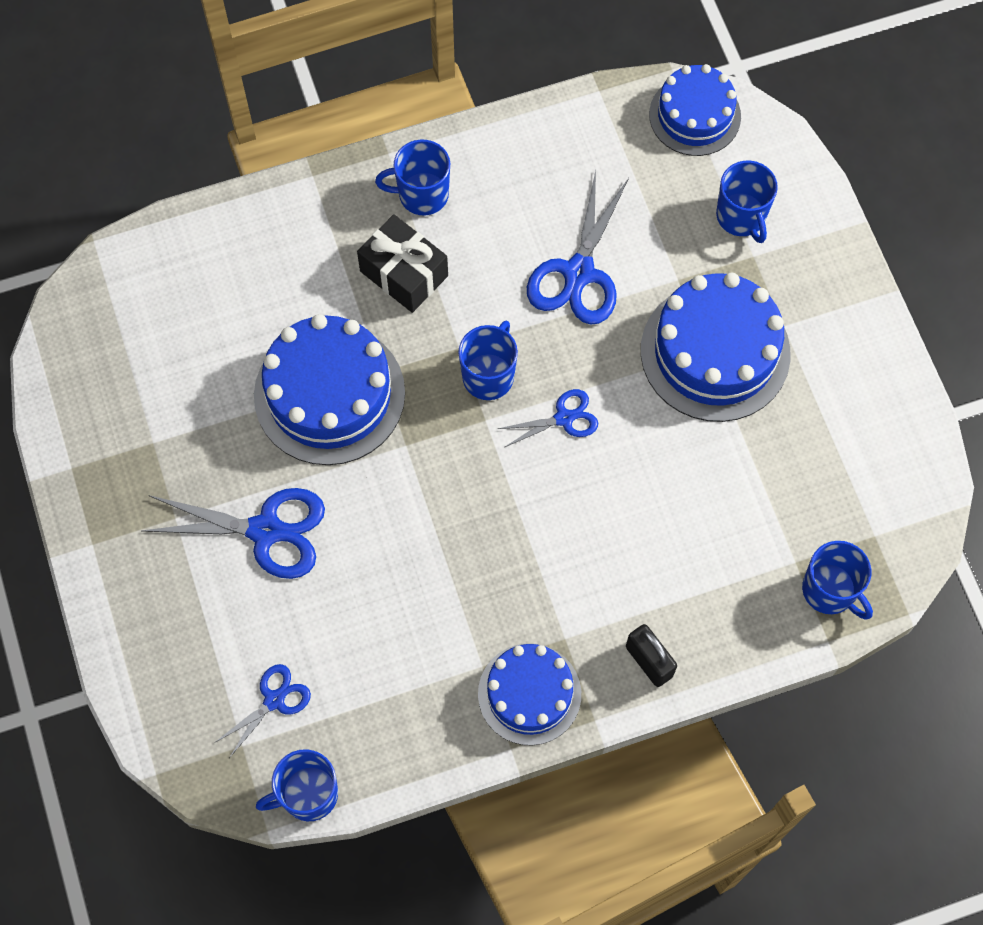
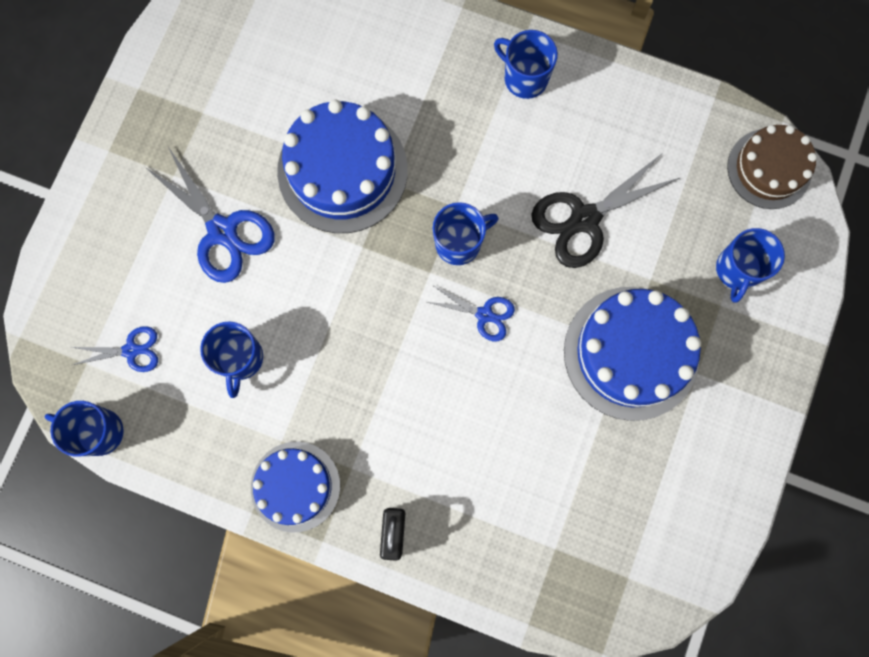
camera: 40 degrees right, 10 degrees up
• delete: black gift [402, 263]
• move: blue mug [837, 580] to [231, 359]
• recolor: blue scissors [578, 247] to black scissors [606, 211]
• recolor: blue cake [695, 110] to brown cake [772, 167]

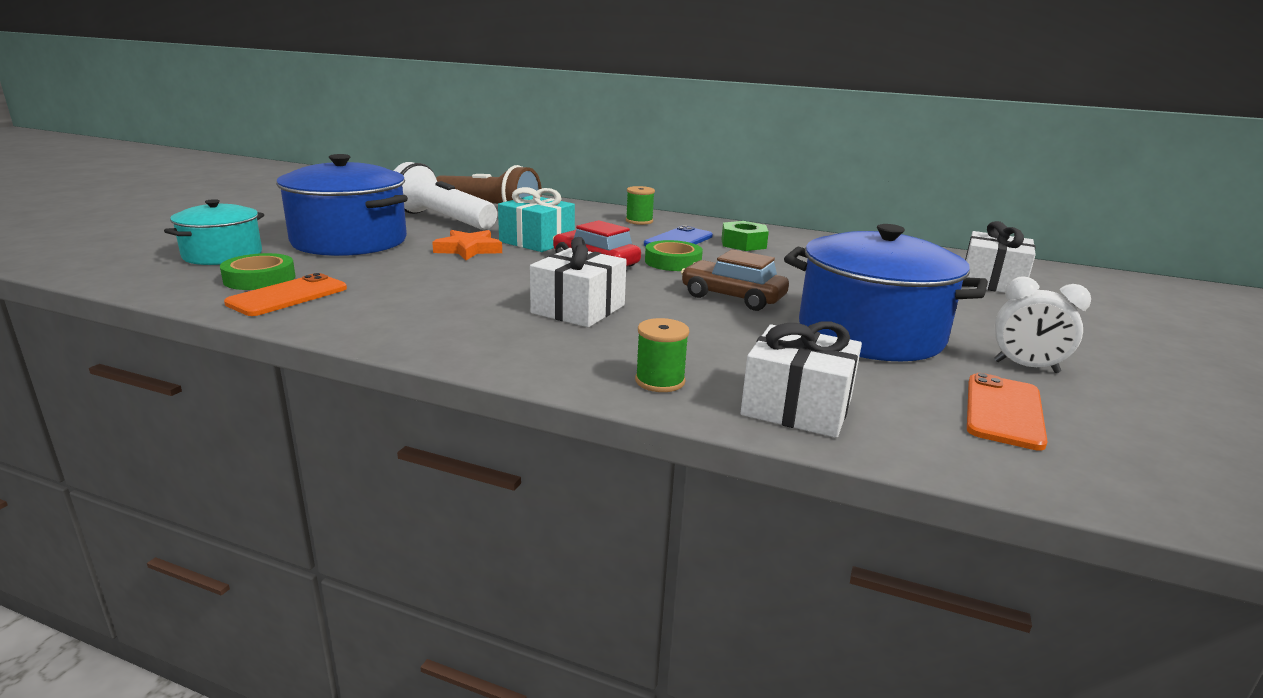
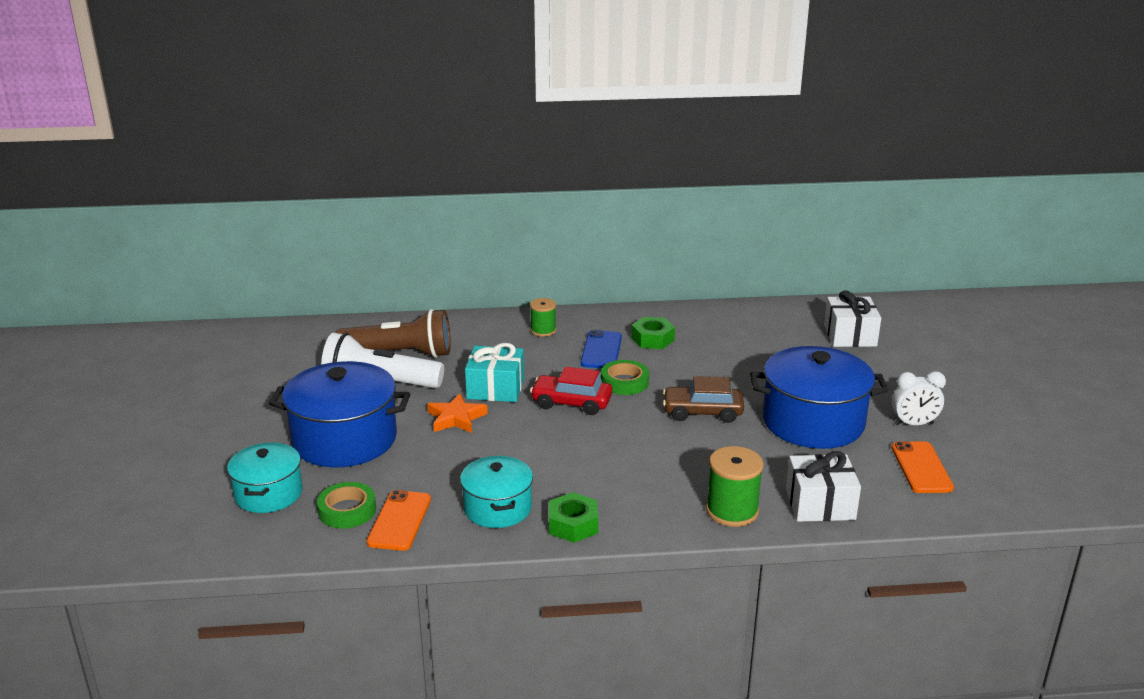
camera: 25 degrees left, 5 degrees up
• delete: white gift [578, 282]
• insert: turquoise pot [496, 492]
• insert: green nut [573, 517]
• resize: green spool [662, 355] = [735, 486] x1.56

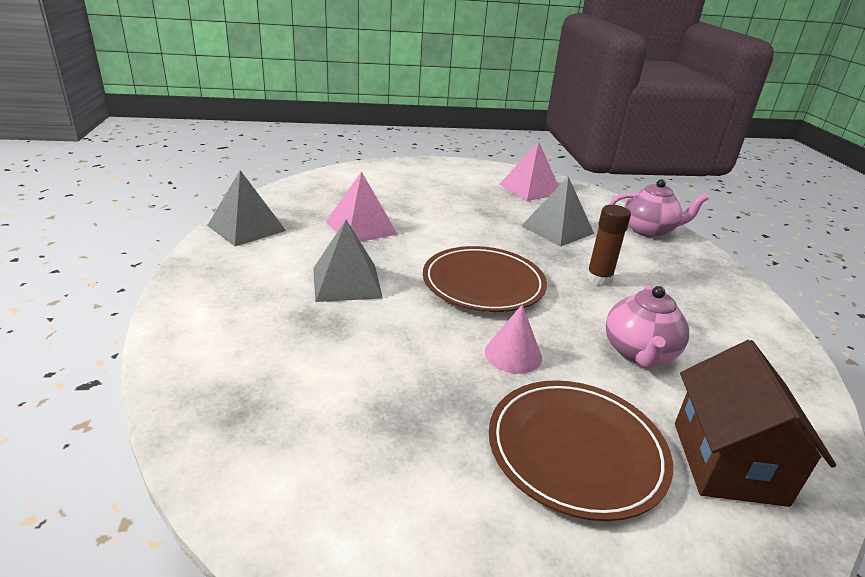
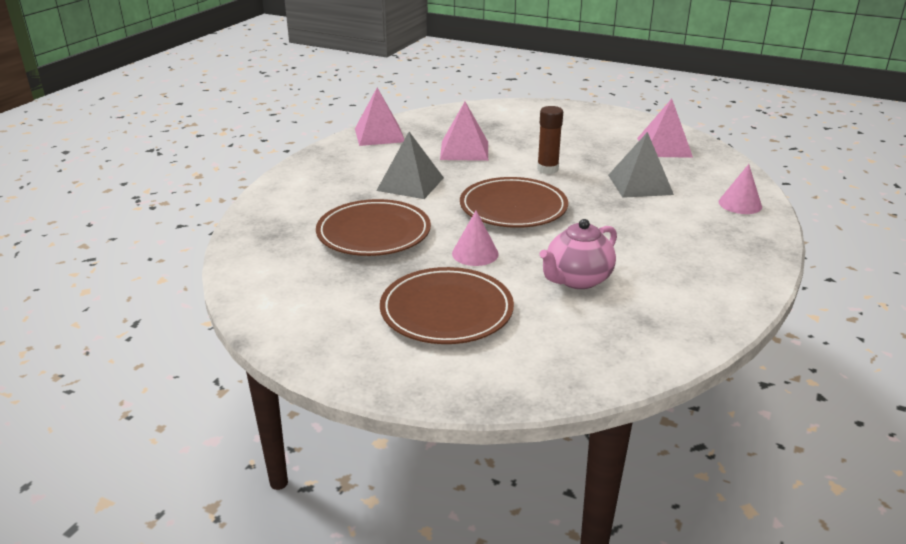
camera: 35 degrees right, 0 degrees up
• delete: brown house [755, 423]
• insert: brown plate [373, 227]
• move: brown glue stick [608, 245] to [550, 140]
• replace: pink teapot [659, 208] to pink cone [740, 189]
• recolor: grey pyramid [246, 208] to pink pyramid [379, 117]

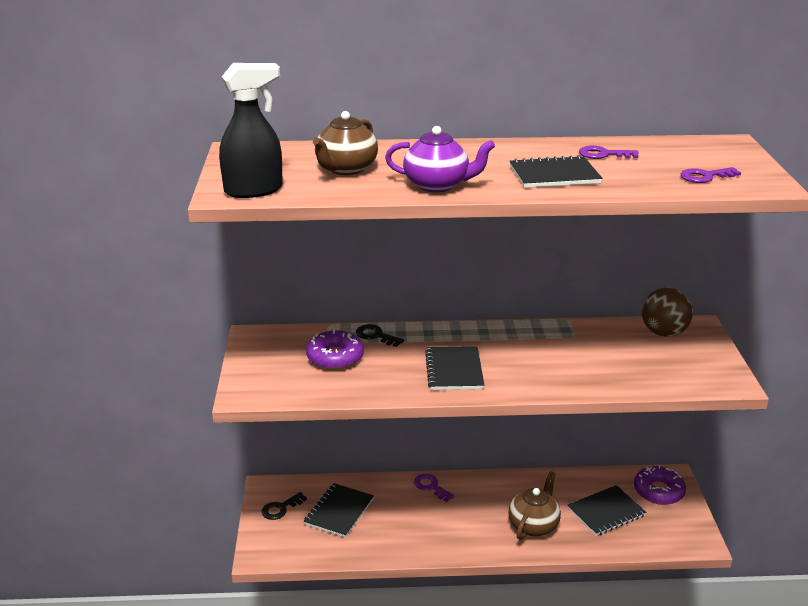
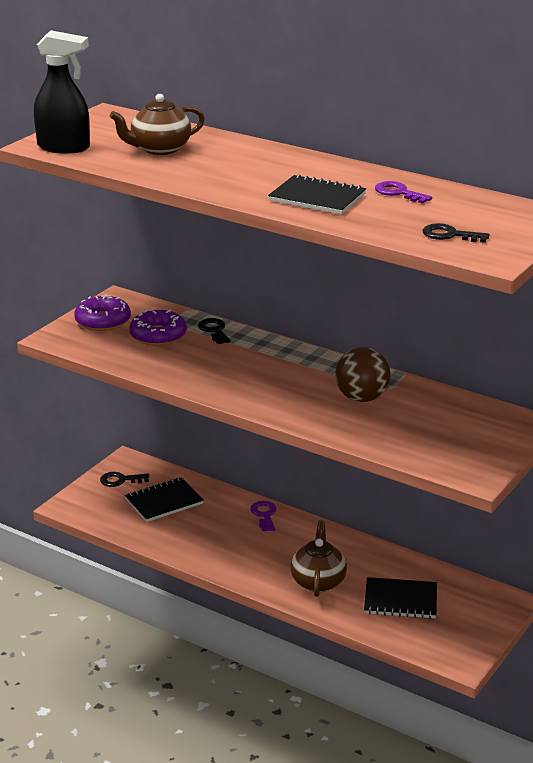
camera: 35 degrees right, 0 degrees up
• delete: purple teapot [440, 159]
• delete: black notebook [454, 368]
• move: purple donut [660, 485] to [102, 312]
• move: brown ball [667, 312] to [363, 374]
• recolor: purple key [711, 175] to black key [456, 233]
• rotate: brown teapot [534, 505] = [318, 558] 60 degrees counterclockwise

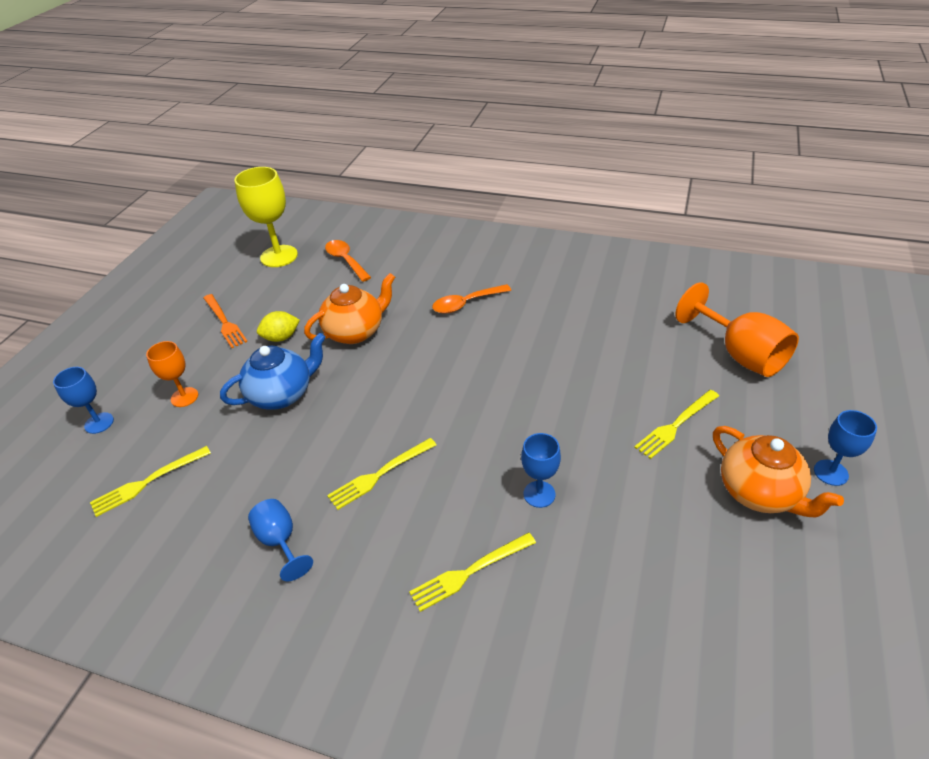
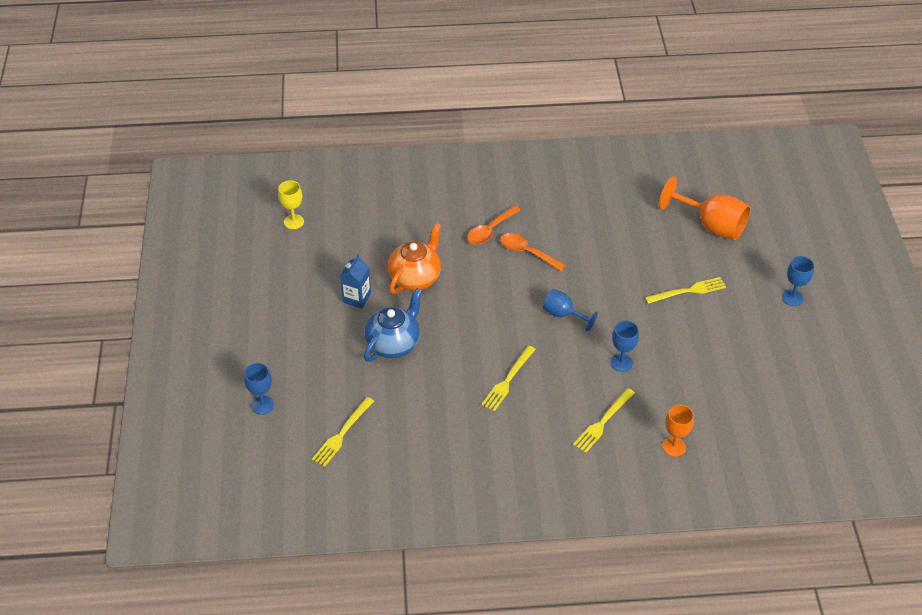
camera: 25 degrees left, 5 degrees up
• delete: orange fork [225, 321]
• delete: orange teapot [778, 472]
• move: orange goblet [172, 374] to [678, 431]
• move: blue goblet [280, 540] to [570, 310]
• move: orange spoon [348, 261] to [533, 252]
• replace: yellow lemon [278, 326] to blue carton [355, 281]
• rotate: yellow fork [676, 424] = [685, 290] 135 degrees counterclockwise
• resize: yellow goblet [266, 217] = [291, 204] x0.58

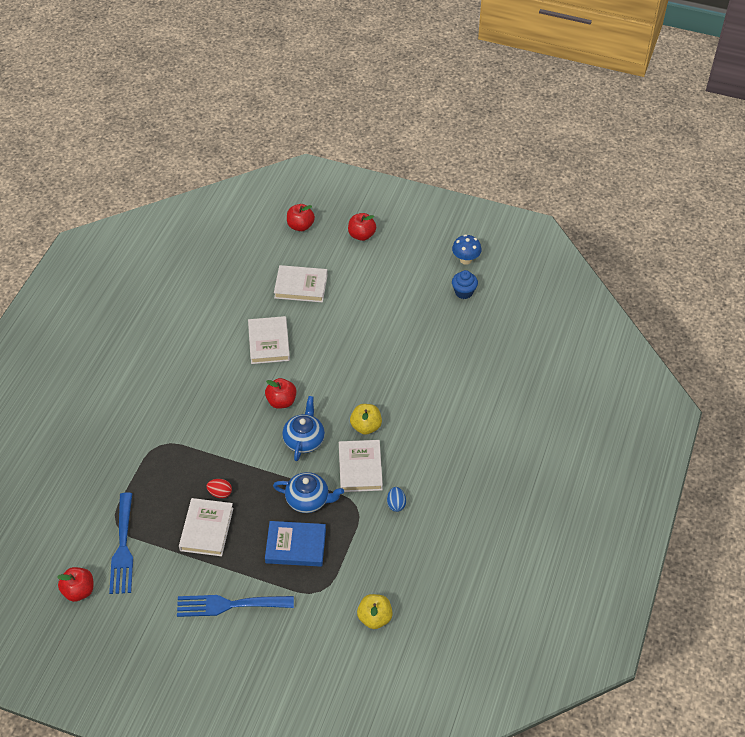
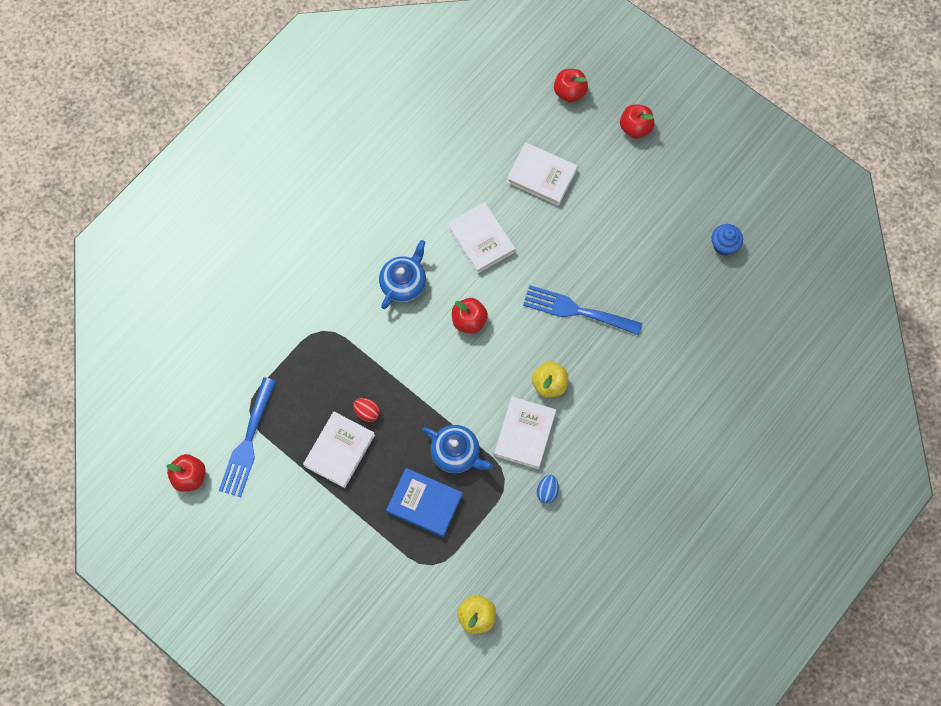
camera: 20 degrees right, 20 degrees up
• delete: blue mushroom [467, 249]
• move: blue fork [235, 606] to [582, 310]
• move: blue teapot [303, 428] to [402, 274]
• rotate: white book [269, 340] = [481, 238] 45 degrees counterclockwise

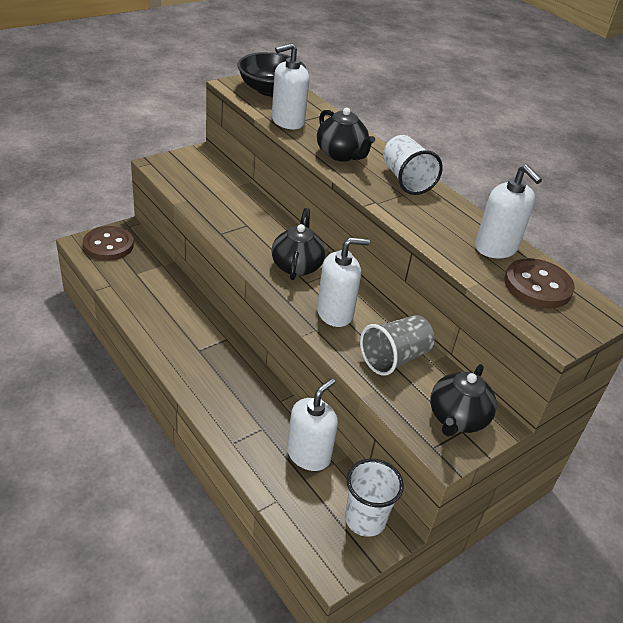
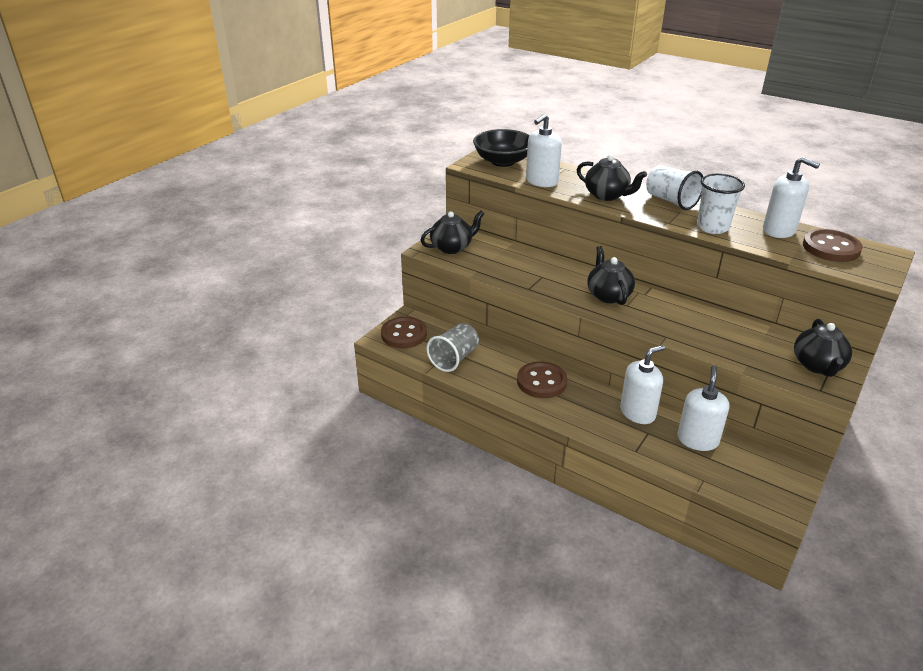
camera: 15 degrees left, 5 degrees down
• insert: black teapot [452, 232]
• insert: brown button [542, 379]
• move: white soap dispenser [343, 282] to [642, 384]
• move: white cup [374, 498] to [721, 204]
• move: grey cup [397, 345] to [452, 347]

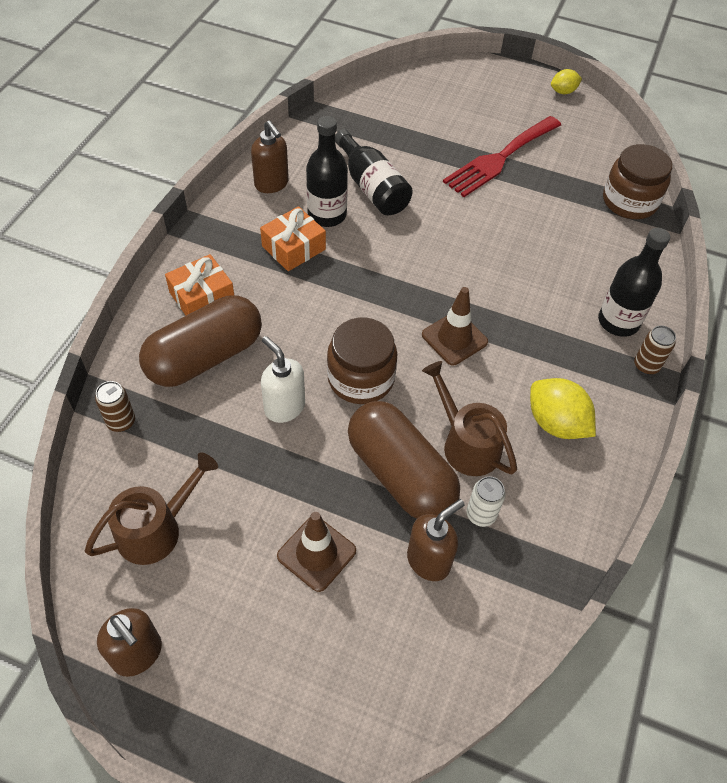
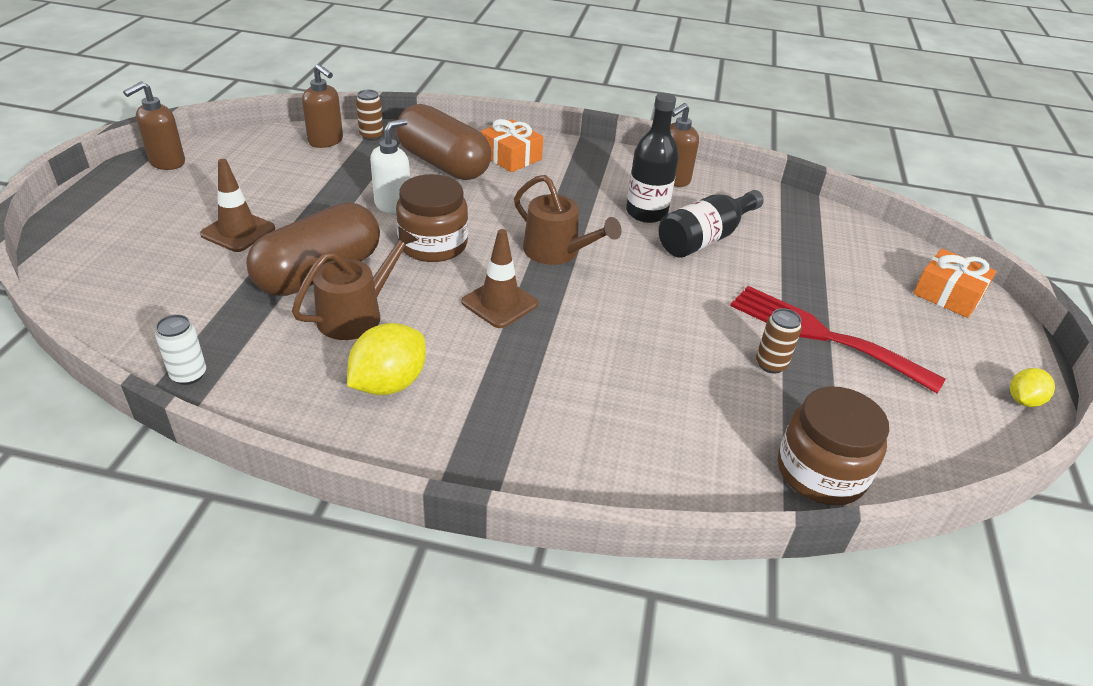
camera: 80 degrees right, 15 degrees down
• delete: black bottle [634, 282]
• move: brown watering can [151, 508] to [568, 220]
• move: orange gift [293, 238] to [955, 283]
• move: brown soap dispenser [436, 540] to [322, 106]
• move: white can [486, 501] to [180, 349]
• move: brown can [655, 350] to [779, 341]
• rotate: yellow lemon [566, 81] = [1032, 387] 75 degrees clockwise

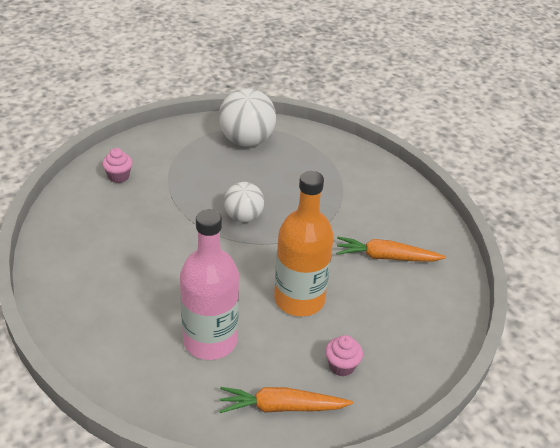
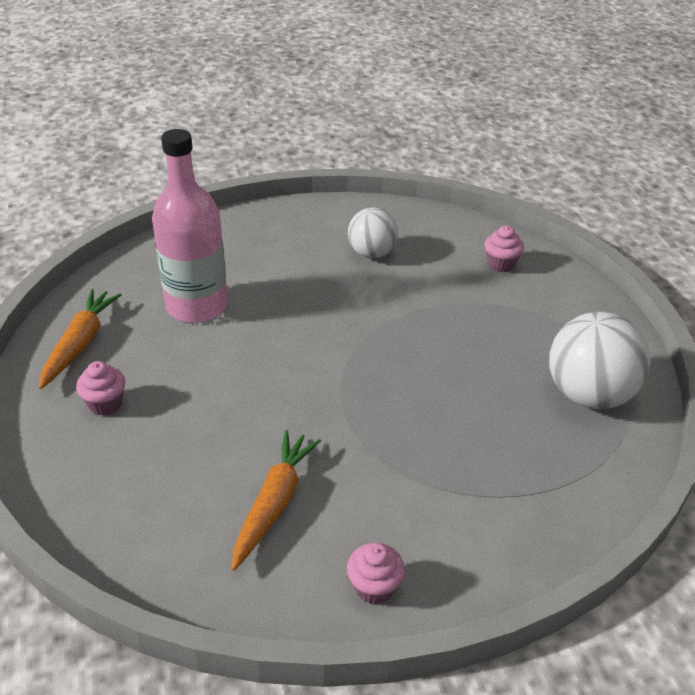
camera: 105 degrees right, 0 degrees up
• delete: orange bottle [304, 243]
• insert: pink cupcake [376, 574]
• move: white ball [244, 202] to [373, 233]

